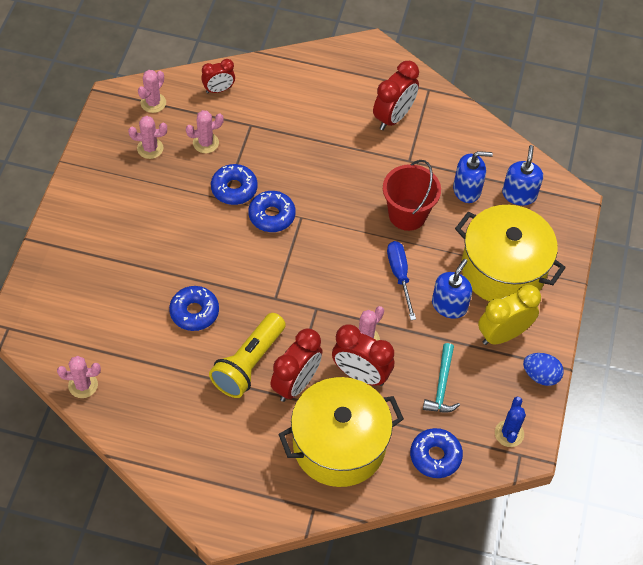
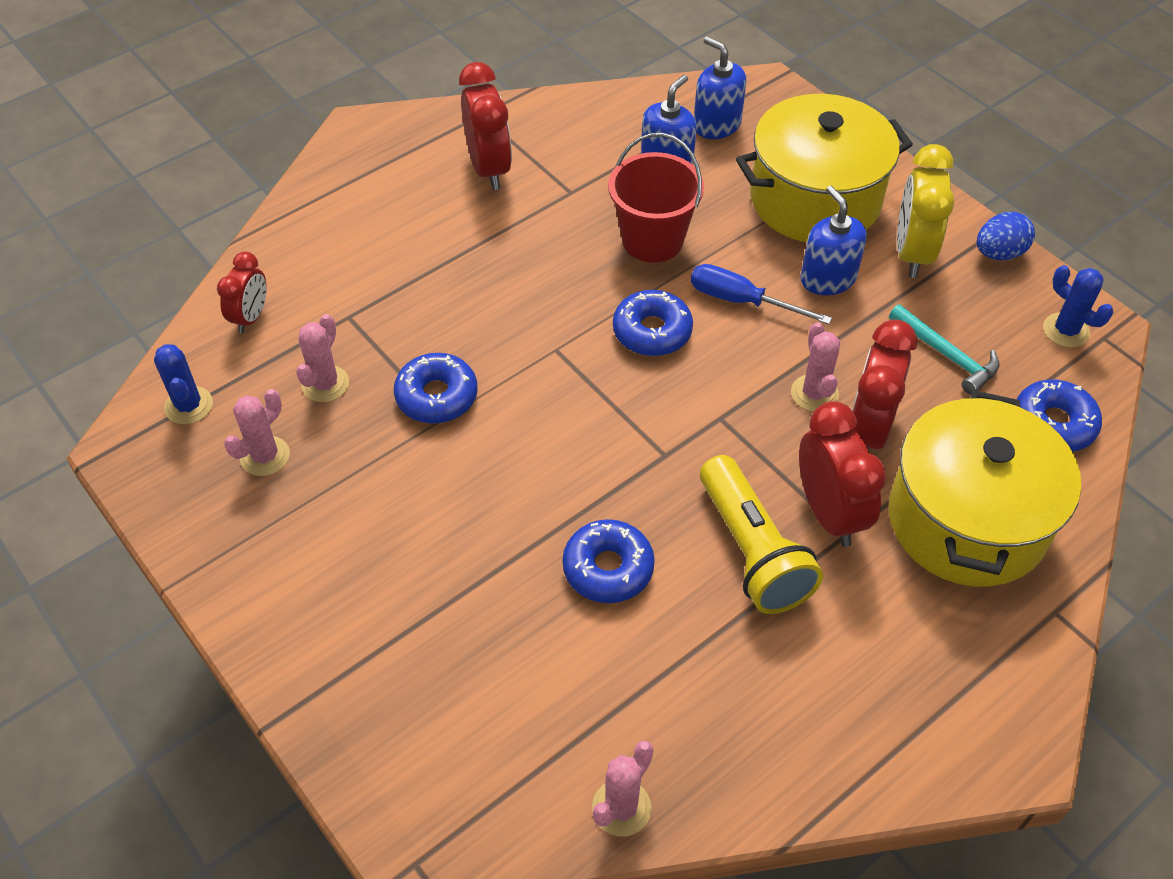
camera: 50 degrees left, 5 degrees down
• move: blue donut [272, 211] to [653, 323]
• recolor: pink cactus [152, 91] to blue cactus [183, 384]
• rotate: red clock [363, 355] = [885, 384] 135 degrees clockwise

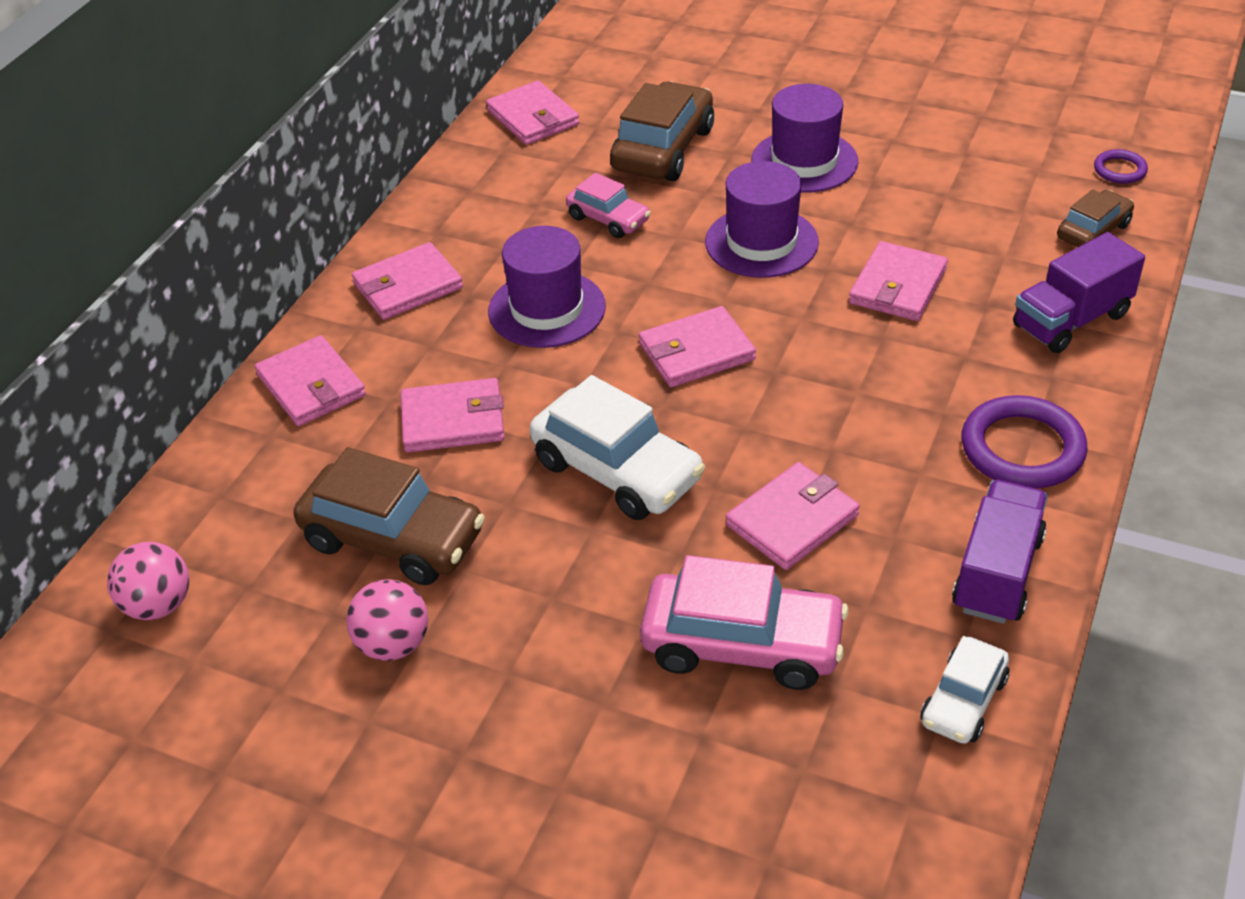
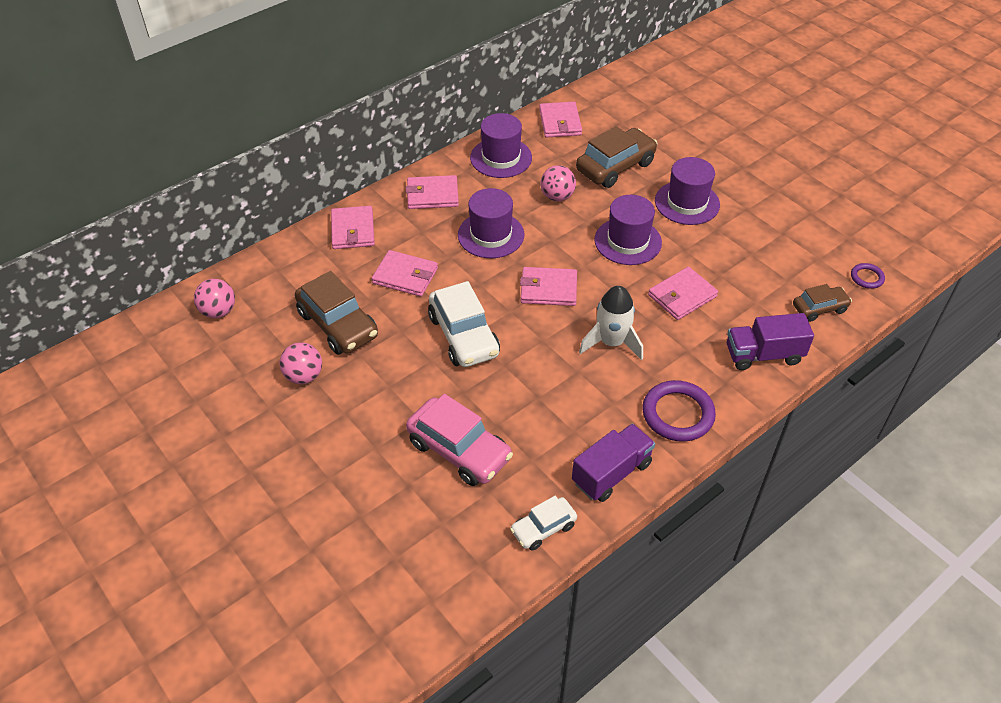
camera: 25 degrees right, 5 degrees up
• delete: pink wallet [793, 516]
• insert: purple hat [501, 145]
• insert: white rocket [611, 323]
• replace: pink car [608, 205] to pink ball [558, 183]

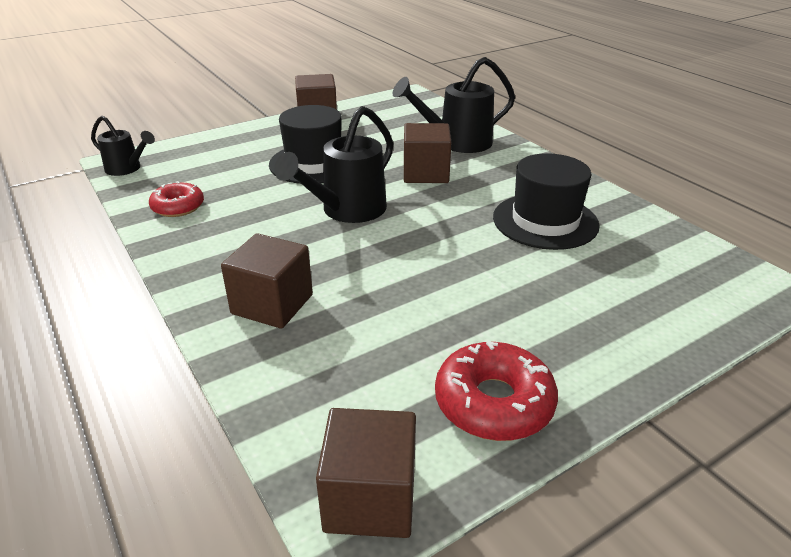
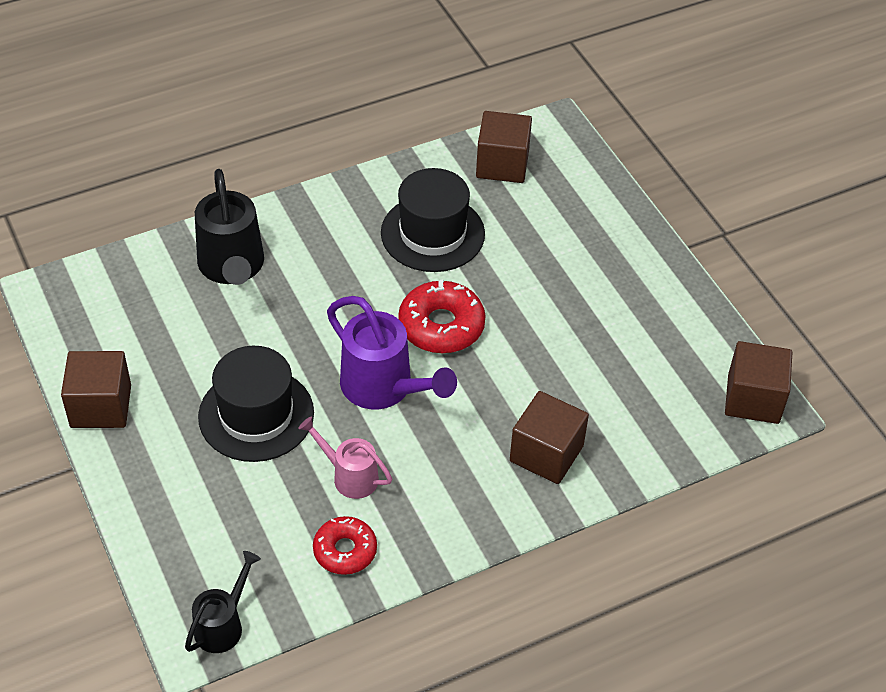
camera: 85 degrees left, 15 degrees up
• insert: pink watering can [345, 457]
• move: brown cube [428, 153] to [504, 147]
• move: red donut [496, 391] to [442, 316]
• recolor: black watering can [334, 164] to purple watering can [392, 352]

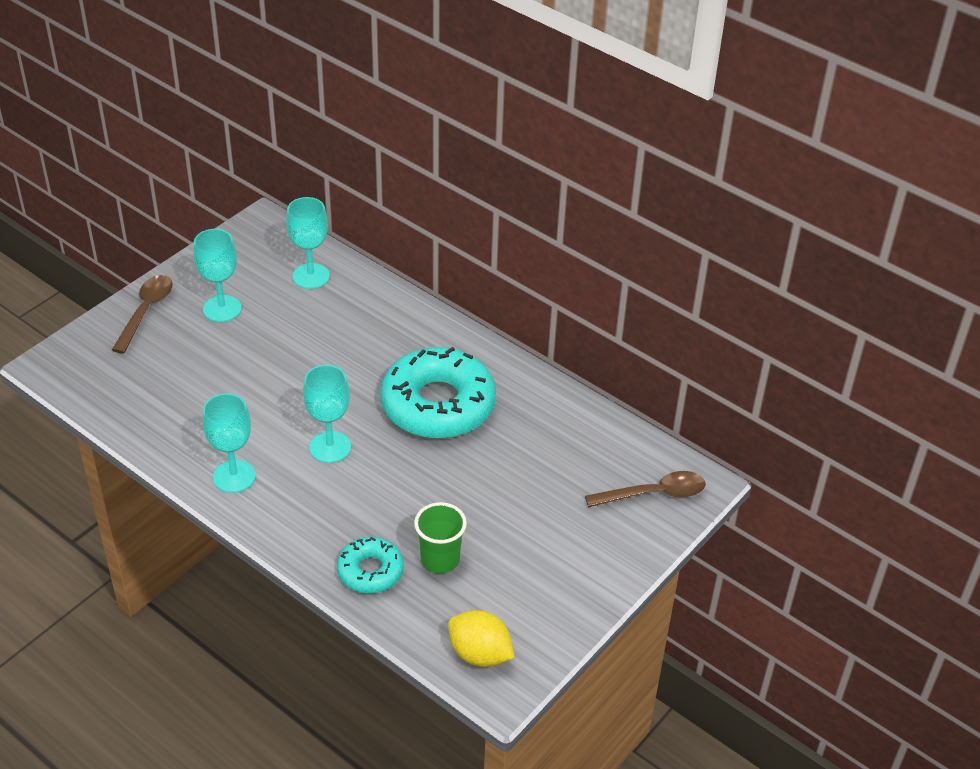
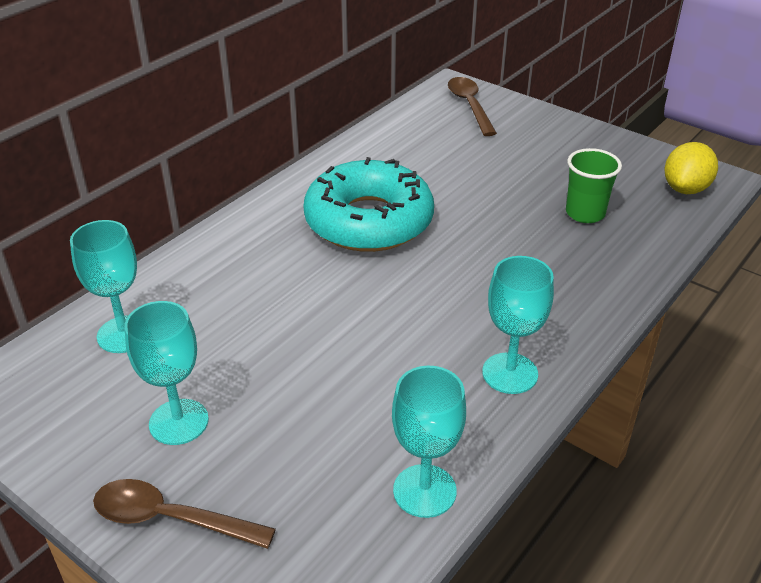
camera: 90 degrees left, 5 degrees down
• delete: turquoise donut [370, 565]
• move: turquoise goblet [327, 414] to [429, 442]

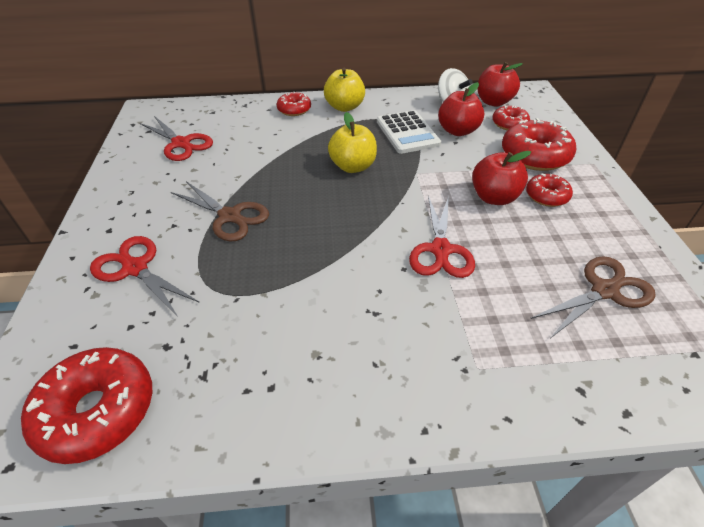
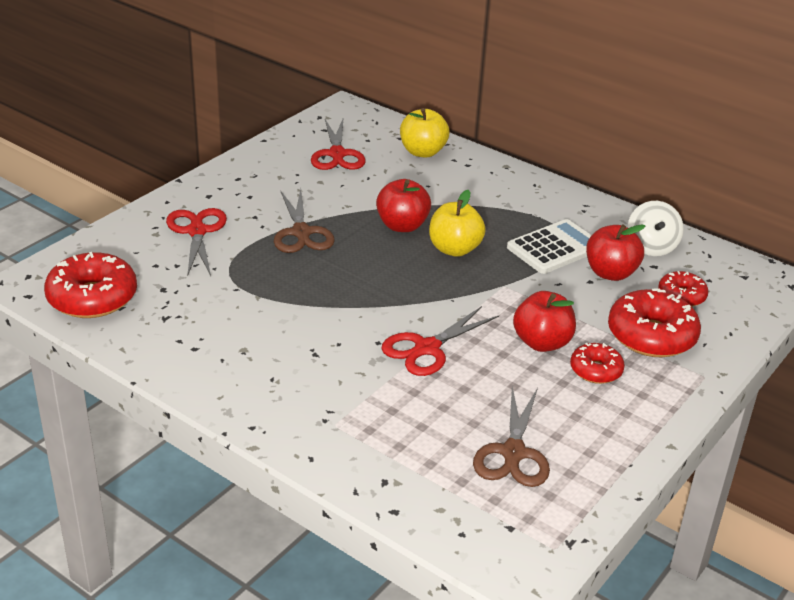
camera: 40 degrees right, 10 degrees down
• delete: red donut [294, 104]
• move: yellow apple [344, 90] to [424, 133]
• move: red apple [500, 84] to [403, 205]
• rotate: white calculator [409, 132] = [549, 246] 150 degrees counterclockwise
• rotate: brown scissors [593, 297] = [511, 436] 90 degrees clockwise

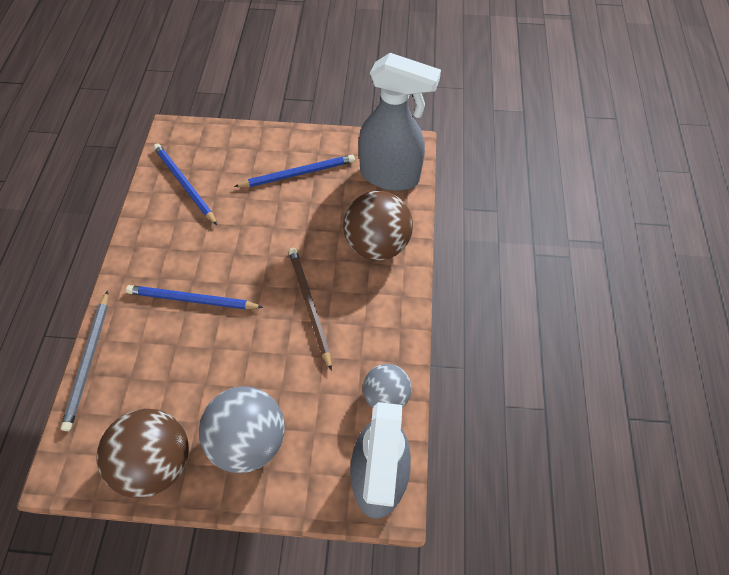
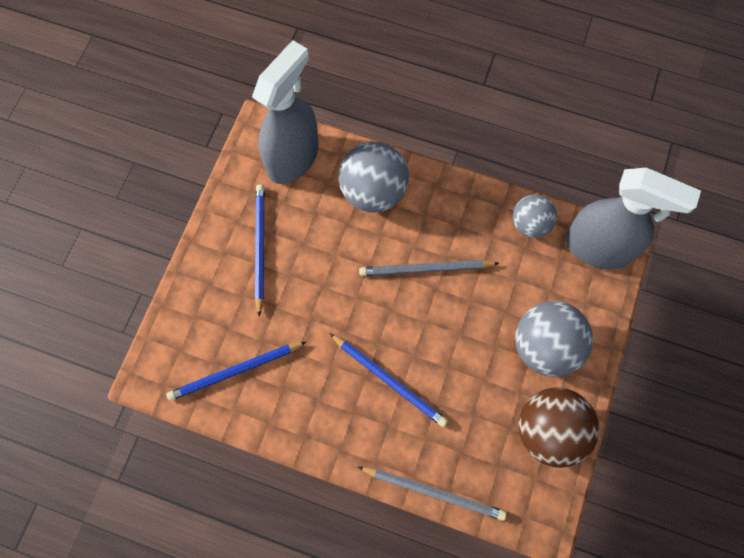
camera: 75 degrees left, 10 degrees up
• recolor: brown pencil [310, 309] to grey pencil [429, 268]
• recolor: brown ball [378, 225] to grey ball [374, 177]
• rotate: blue pencil [194, 297] = [388, 380] 75 degrees counterclockwise

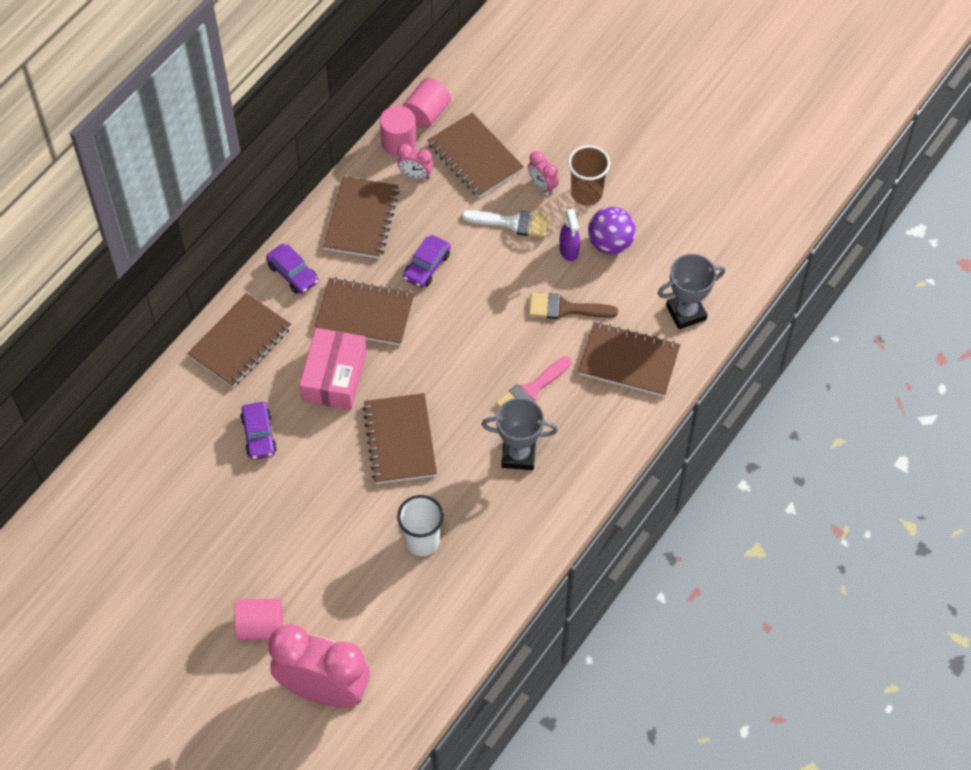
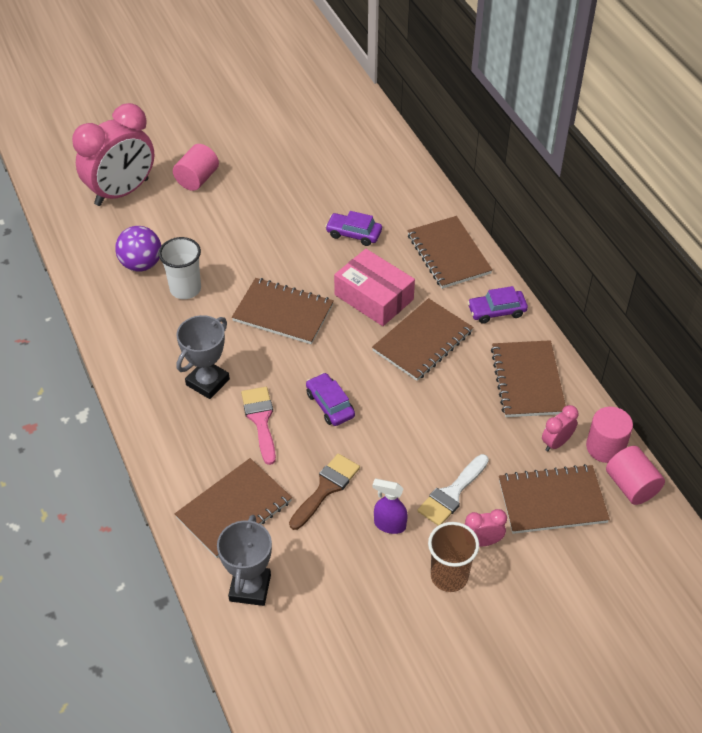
camera: 120 degrees right, 10 degrees down
• move: purple car [427, 261] to [330, 399]
• move: purple ball [612, 230] to [138, 249]
• rotate: brown notebook [361, 217] = [528, 378] 45 degrees clockwise

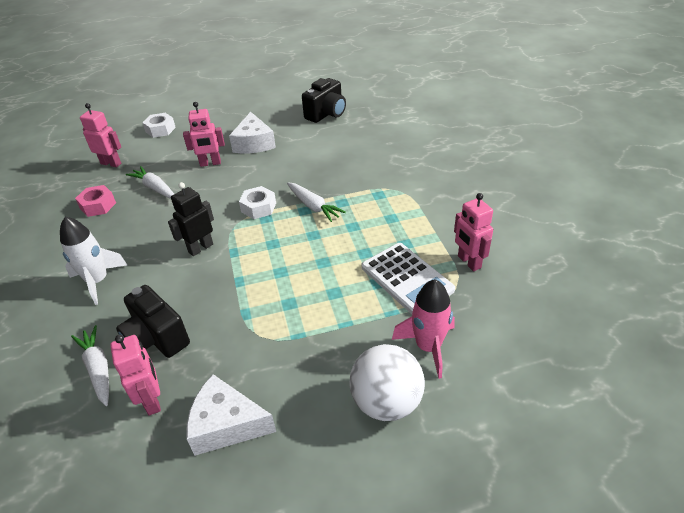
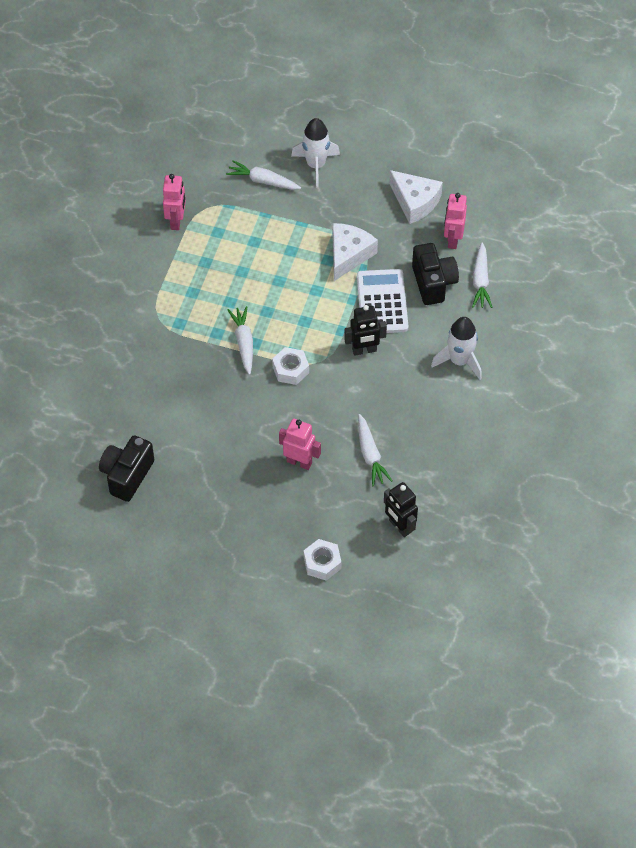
camera: 150 degrees left, 15 degrees up
• delete: pink nut [95, 201]
• move: white cheese [252, 132] to [355, 252]
• move: white calculator [408, 278] to [382, 301]
• replace: white ball [387, 382] to white rocket [315, 152]
• replace: pink rocket [423, 329] to white carrot [263, 175]
• recolor: pink robot [100, 135] to black robot [401, 509]
• rotate: black camera [324, 100] = [126, 468] 45 degrees counterclockwise

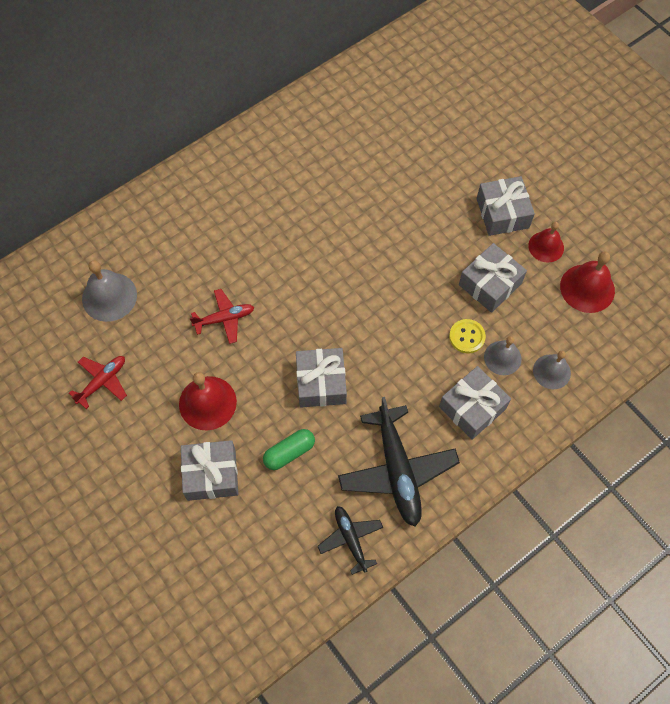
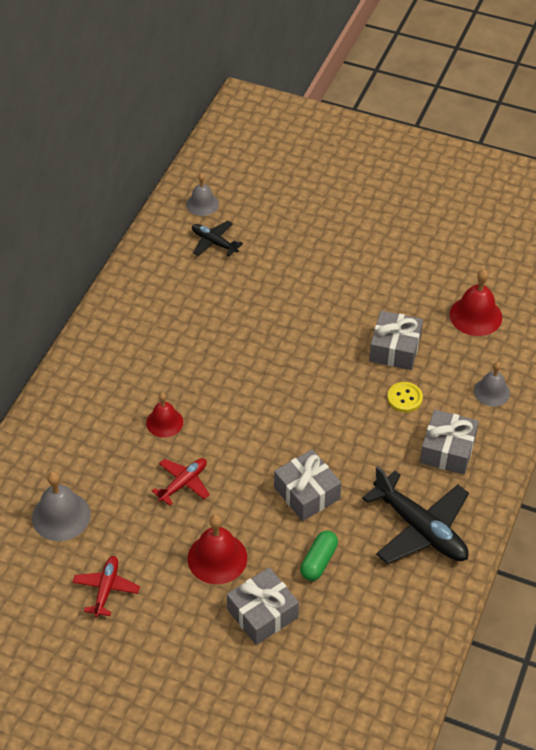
camera: 30 degrees left, 15 degrees down
• delete: grey gift [506, 206]
• move: black plane [350, 540] to [217, 239]
• move: grey bell [503, 355] to [202, 194]
• move: red bell [546, 242] to [164, 415]

